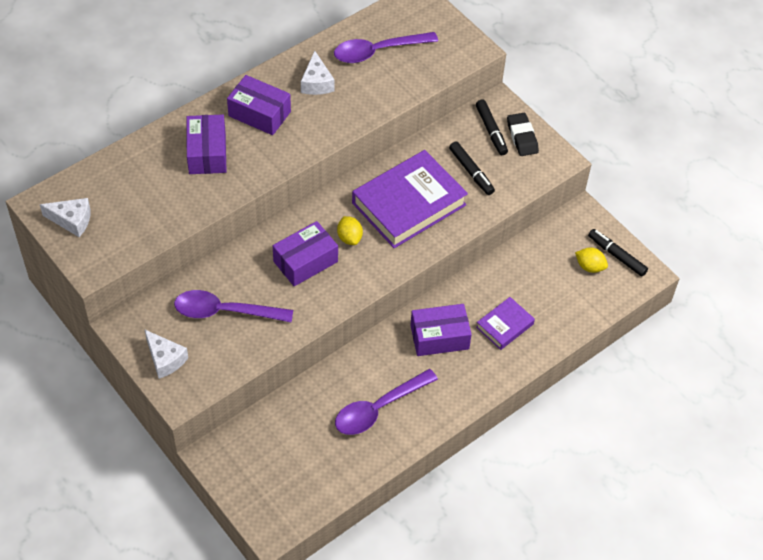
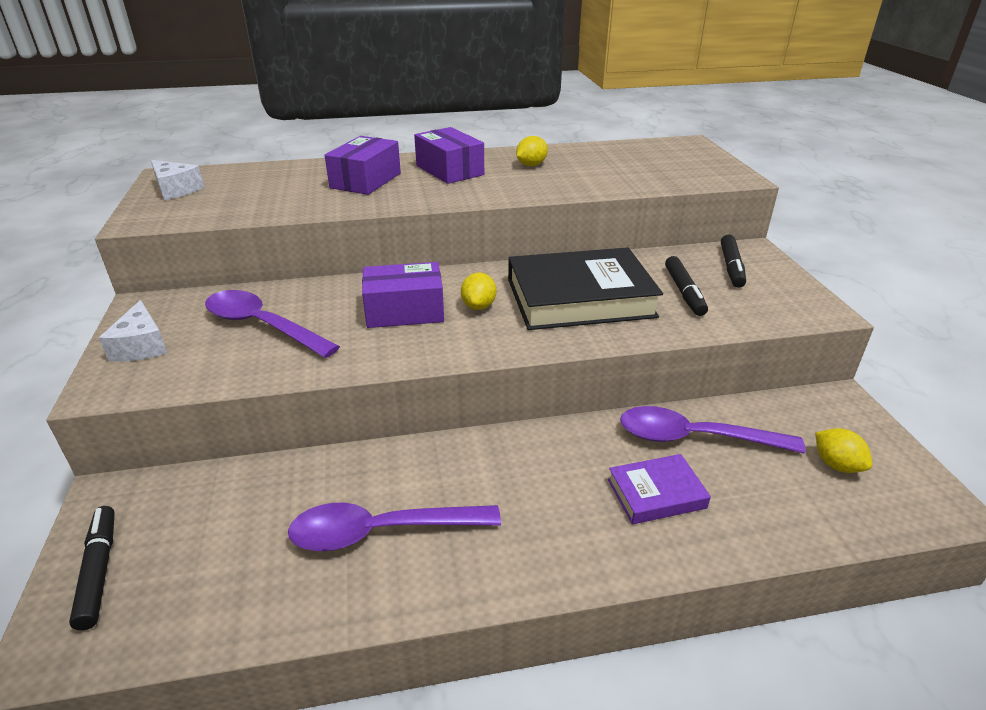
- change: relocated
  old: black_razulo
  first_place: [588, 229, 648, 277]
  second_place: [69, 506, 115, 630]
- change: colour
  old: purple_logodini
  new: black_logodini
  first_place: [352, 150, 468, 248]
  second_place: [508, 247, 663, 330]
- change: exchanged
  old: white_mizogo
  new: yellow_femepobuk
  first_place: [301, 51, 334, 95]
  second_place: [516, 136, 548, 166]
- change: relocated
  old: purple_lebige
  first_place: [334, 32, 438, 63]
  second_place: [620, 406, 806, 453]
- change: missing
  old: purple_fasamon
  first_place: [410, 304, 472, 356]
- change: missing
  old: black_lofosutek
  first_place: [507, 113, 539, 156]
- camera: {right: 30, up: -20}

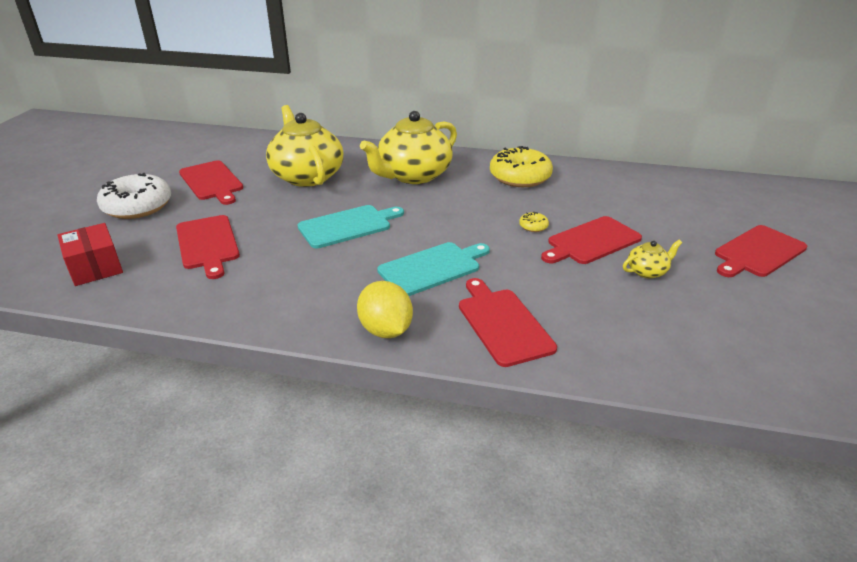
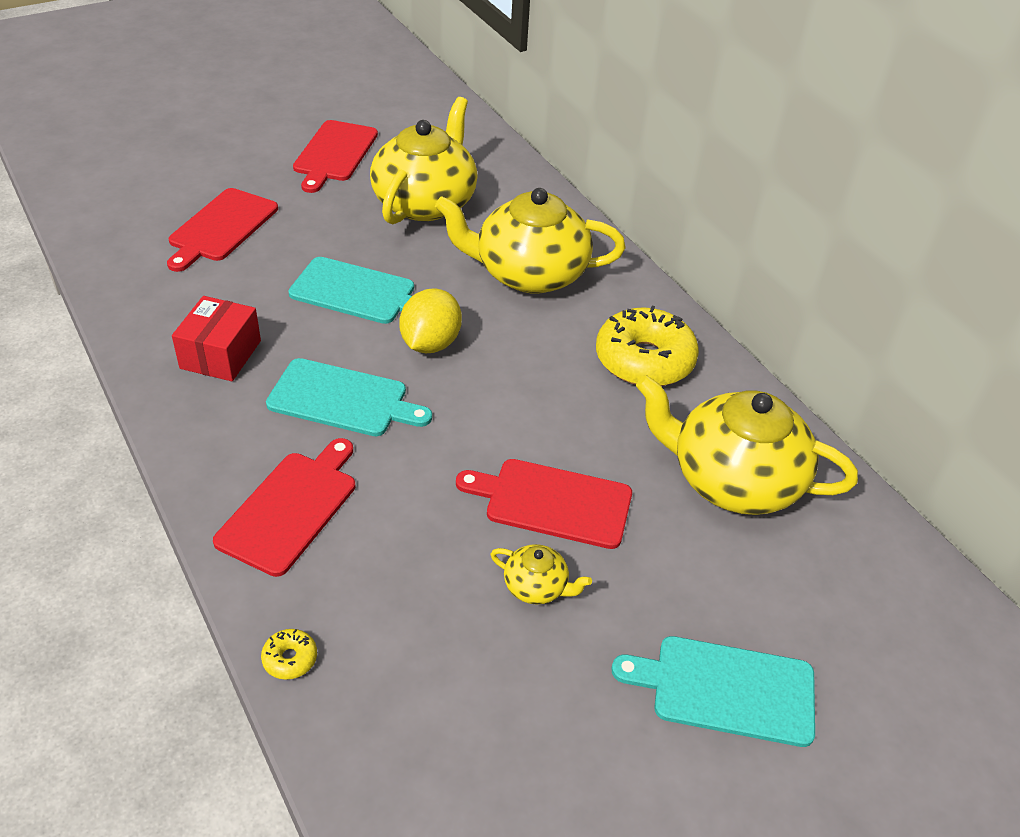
- change: relocated
  old: red_fasamon
  first_place: [57, 223, 123, 286]
  second_place: [172, 296, 261, 381]
- change: relocated
  old: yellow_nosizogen
  first_place: [519, 212, 549, 232]
  second_place: [261, 629, 317, 680]
- change: relocated
  old: yellow_femepobuk
  first_place: [357, 281, 413, 338]
  second_place: [399, 288, 462, 353]
- change: colour
  old: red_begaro
  new: turquoise_begaro
  first_place: [715, 225, 808, 277]
  second_place: [611, 636, 815, 747]
- change: appeared
  new: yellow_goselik
  second_place: [636, 375, 858, 515]
- change: missing
  old: white_nosizogen
  first_place: [97, 173, 171, 219]
- camera: {right: 45, up: 10}

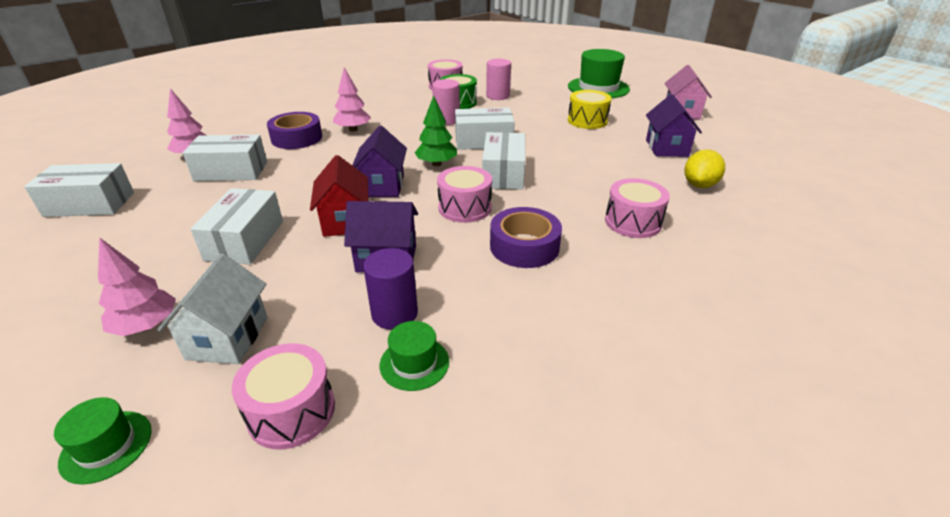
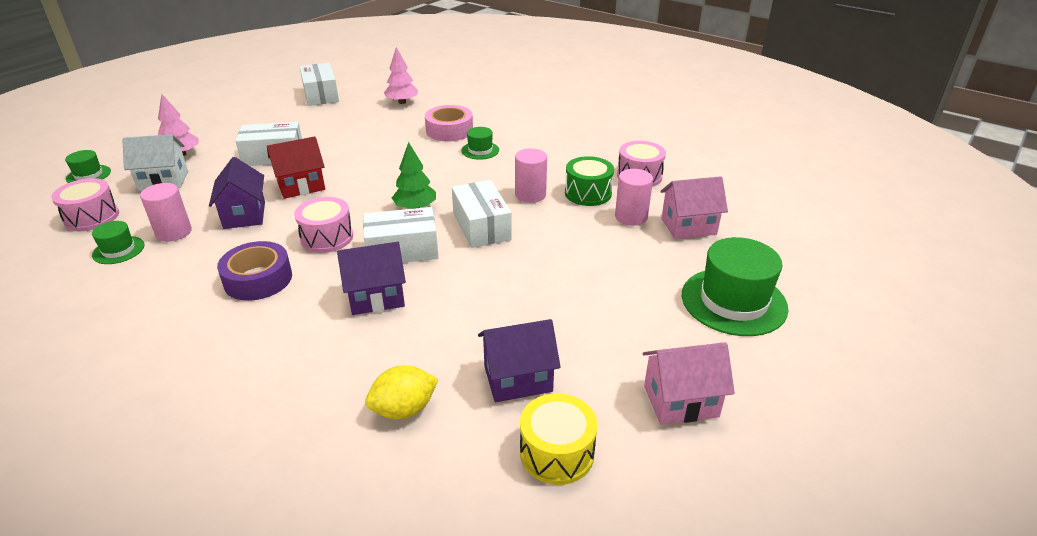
- change: colour
  old: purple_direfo
  new: pink_direfo
  first_place: [363, 248, 418, 330]
  second_place: [140, 183, 192, 242]
- change: relocated
  old: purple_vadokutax
  first_place: [352, 126, 407, 197]
  second_place: [337, 242, 406, 315]
- change: spun
  old: yellow_femepobuk
  first_place: [684, 149, 725, 188]
  second_place: [365, 365, 439, 419]
  degrees: -45
- change: colour
  old: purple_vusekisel
  new: pink_vusekisel
  first_place: [267, 112, 322, 149]
  second_place: [425, 105, 473, 141]
- change: exchanged
  old: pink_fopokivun
  new: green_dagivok
  first_place: [333, 67, 371, 132]
  second_place: [461, 127, 499, 160]
- change: relocated
  old: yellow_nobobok
  first_place: [568, 90, 612, 129]
  second_place: [520, 393, 598, 485]
- change: appeared
  new: pink_vadokutax
  second_place: [660, 176, 728, 239]
- change: missing
  old: white_fasamon
  first_place: [183, 135, 267, 181]
- change: missing
  old: pink_nobobok
  first_place: [605, 178, 670, 238]
- camera: {right: 75, up: 0}

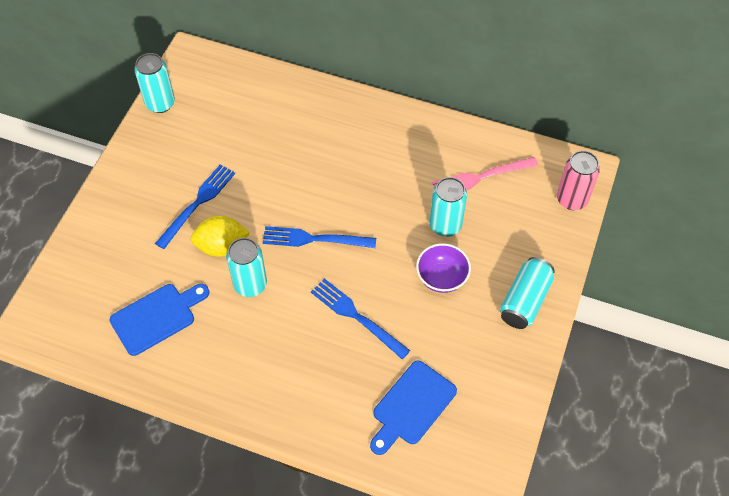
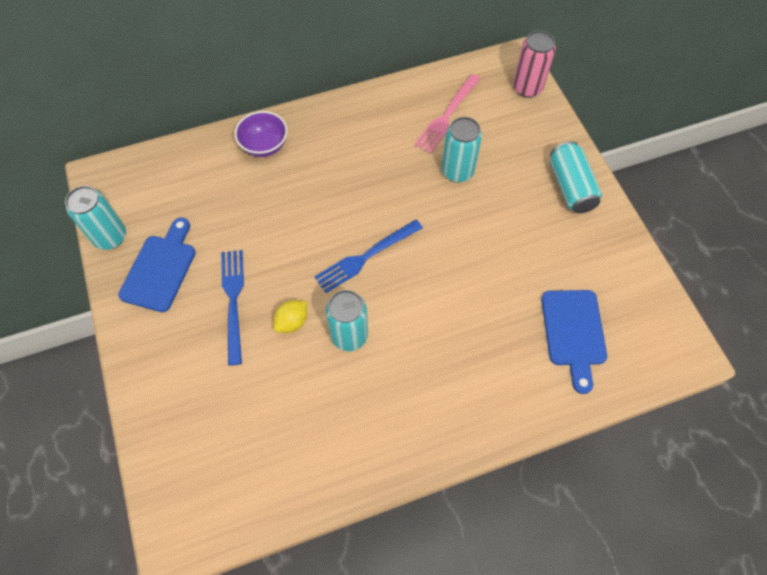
- change: relocated
  old: blue_begaro
  first_place: [109, 284, 209, 356]
  second_place: [118, 217, 196, 312]
- change: relocated
  old: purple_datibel
  first_place: [416, 243, 471, 293]
  second_place: [234, 111, 288, 157]
- change: size
  old: yellow_femepobuk
  first_place: [190, 216, 250, 257]
  second_place: [273, 300, 307, 333]
  factor: 0.66
- change: missing
  old: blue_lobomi
  first_place: [311, 278, 410, 359]
- camera: {right: -40, up: 5}

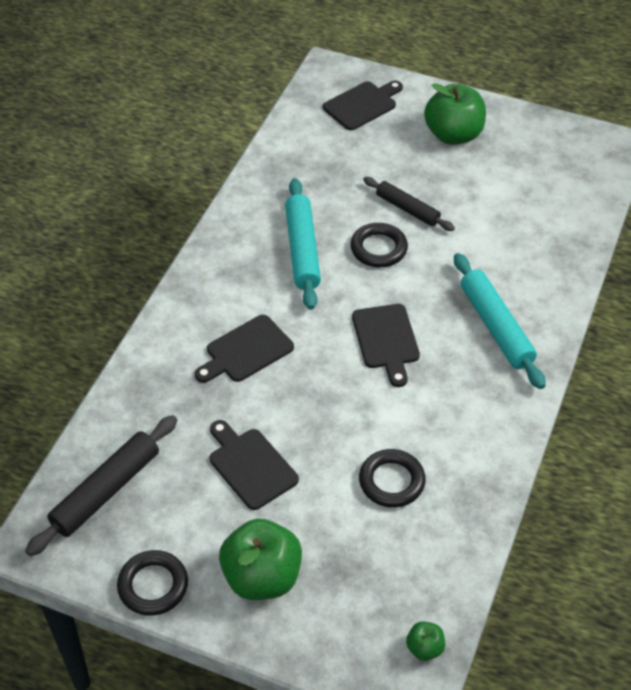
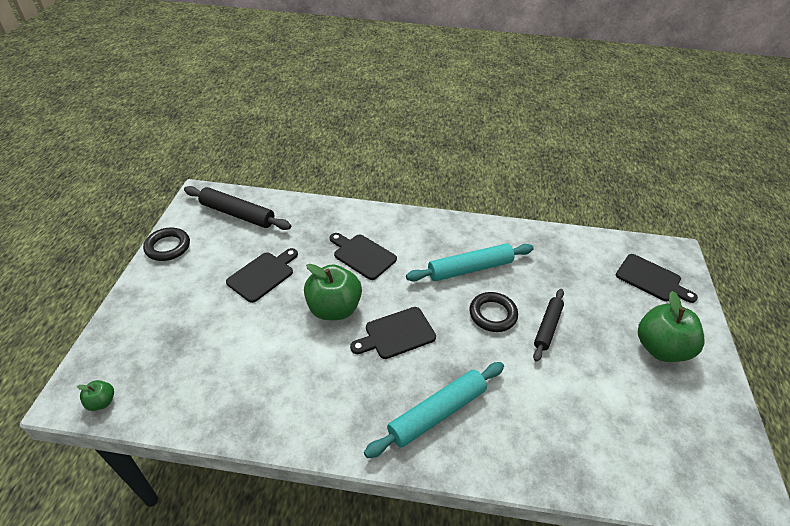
- change: relocated
  old: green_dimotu
  first_place: [219, 519, 302, 600]
  second_place: [304, 264, 362, 320]
- change: missing
  old: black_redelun
  first_place: [359, 449, 426, 508]
- camera: {right: 75, up: -5}

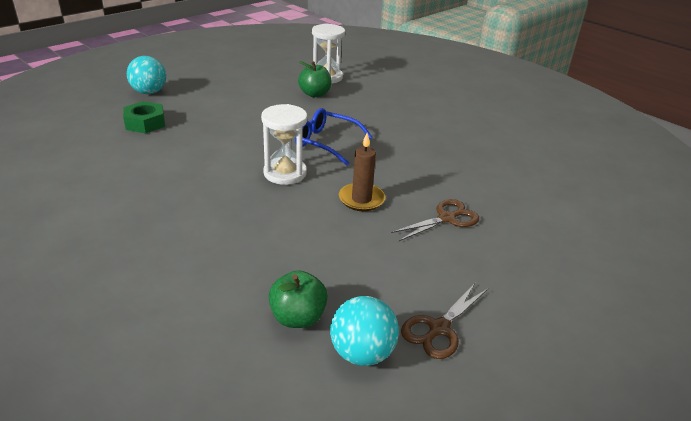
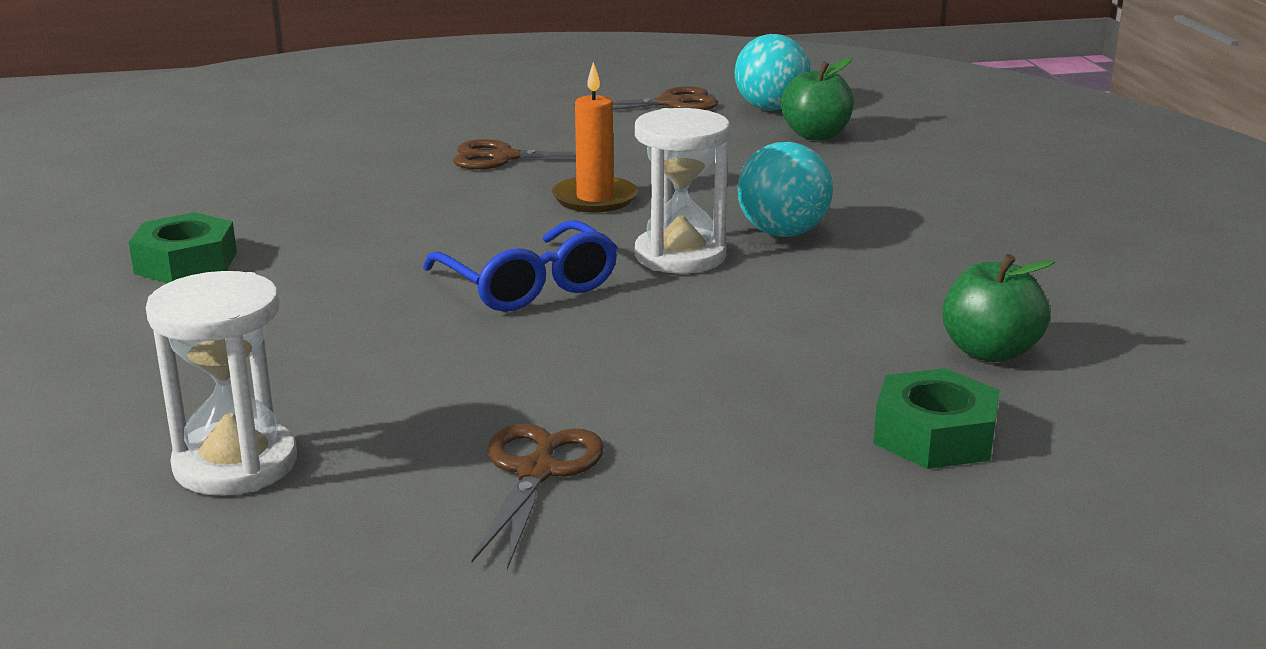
- change: appeared
  new: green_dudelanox
  second_place: [129, 212, 237, 283]
- change: appeared
  new: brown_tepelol
  second_place: [471, 423, 604, 569]
- change: colour
  old: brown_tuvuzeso
  new: orange_tuvuzeso
  first_place: [339, 133, 385, 211]
  second_place: [552, 62, 638, 212]
- change: relocated
  old: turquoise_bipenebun
  first_place: [127, 56, 166, 94]
  second_place: [738, 142, 833, 237]
- change: relocated
  old: green_dimotu
  first_place: [298, 61, 332, 97]
  second_place: [942, 254, 1055, 362]
- camera: {right: -145, up: -10}

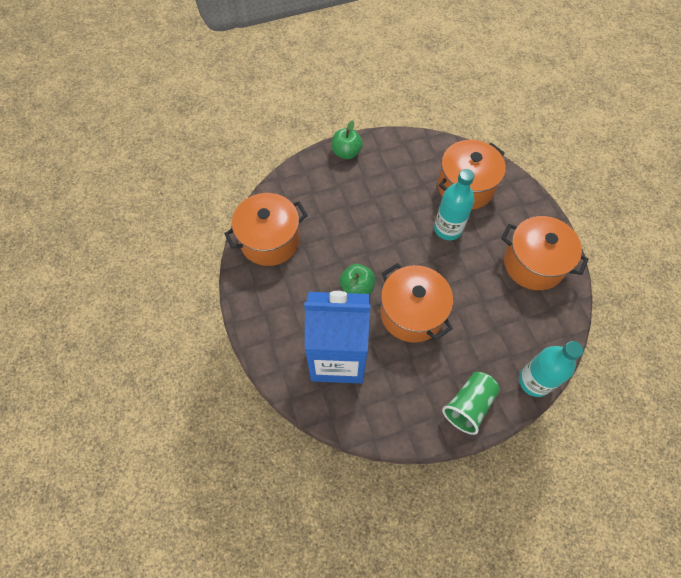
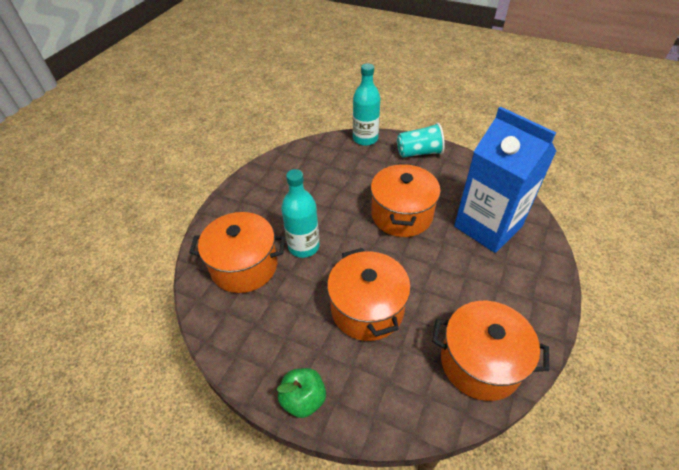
- change: relocated
  old: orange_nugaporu
  first_place: [501, 216, 589, 290]
  second_place: [327, 248, 411, 341]
- change: colour
  old: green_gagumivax
  new: turquoise_gagumivax
  first_place: [442, 372, 500, 435]
  second_place: [397, 123, 445, 158]
- change: missing
  old: green_dimotu
  first_place: [340, 264, 375, 295]
- camera: {right: -135, up: -15}

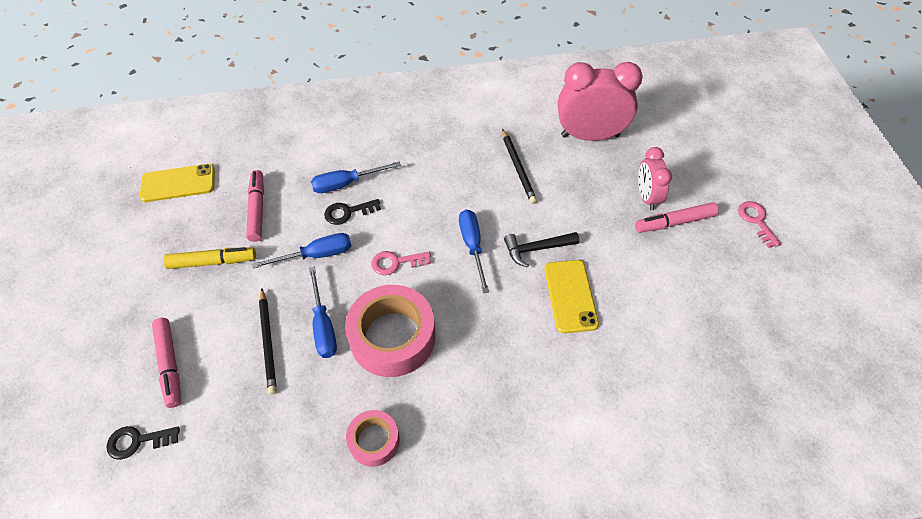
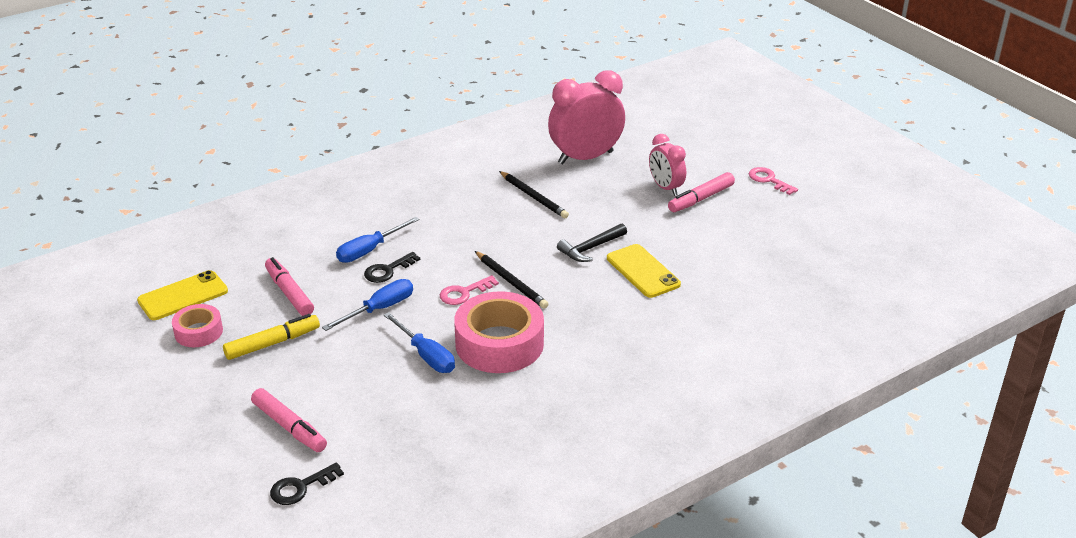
- change: relocated
  old: pink_vusekisel
  first_place: [346, 410, 400, 467]
  second_place: [172, 304, 223, 347]
- change: relocated
  old: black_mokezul
  first_place: [259, 288, 277, 395]
  second_place: [475, 251, 548, 309]
- change: missing
  old: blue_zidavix
  first_place: [459, 210, 489, 293]
- camera: {right: -25, up: -20}

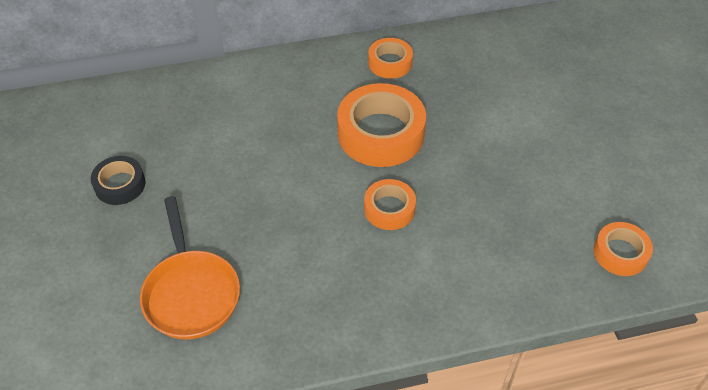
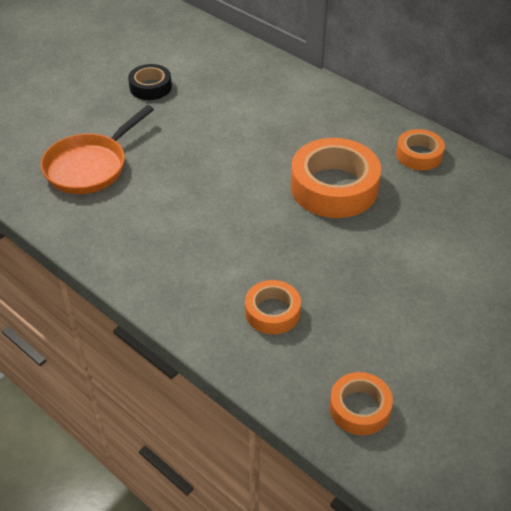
- change: relocated
  old: orange_vusekisel
  first_place: [364, 179, 416, 230]
  second_place: [245, 280, 301, 334]
- camera: {right: 55, up: -5}

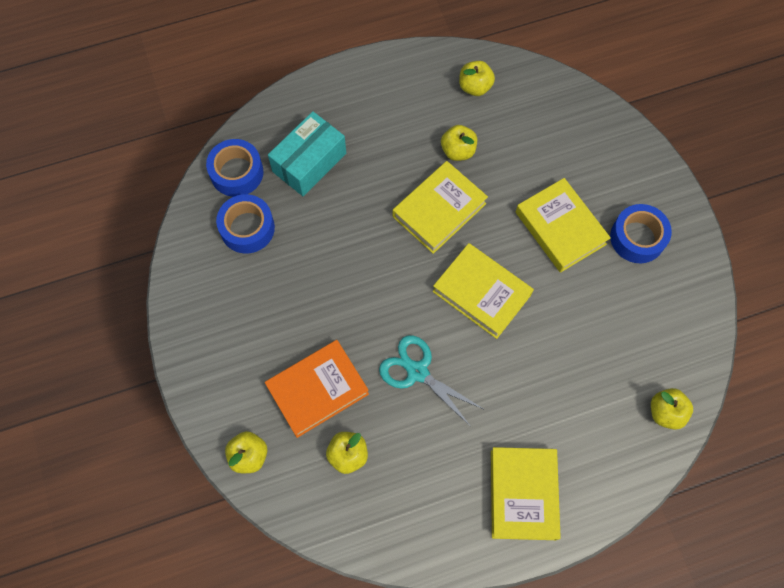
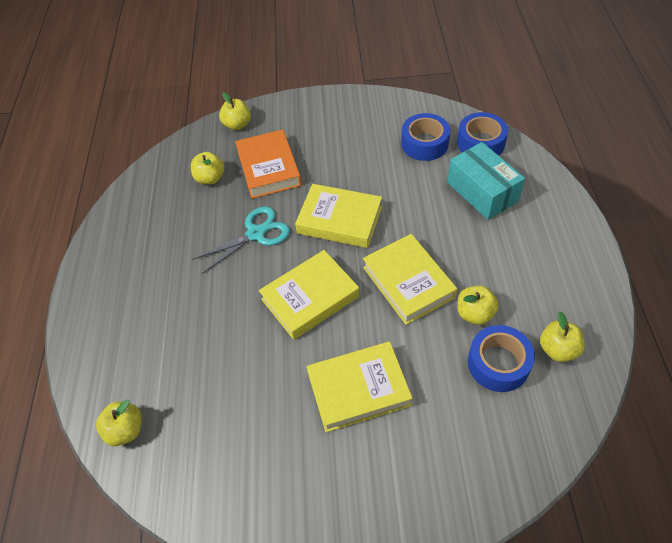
- change: relocated
  old: yellow_logodini
  first_place: [491, 447, 561, 540]
  second_place: [295, 184, 382, 248]
- change: relocated
  old: blue_vusekisel
  first_place: [610, 204, 672, 263]
  second_place: [468, 325, 535, 392]
- camera: {right: 110, up: -15}

